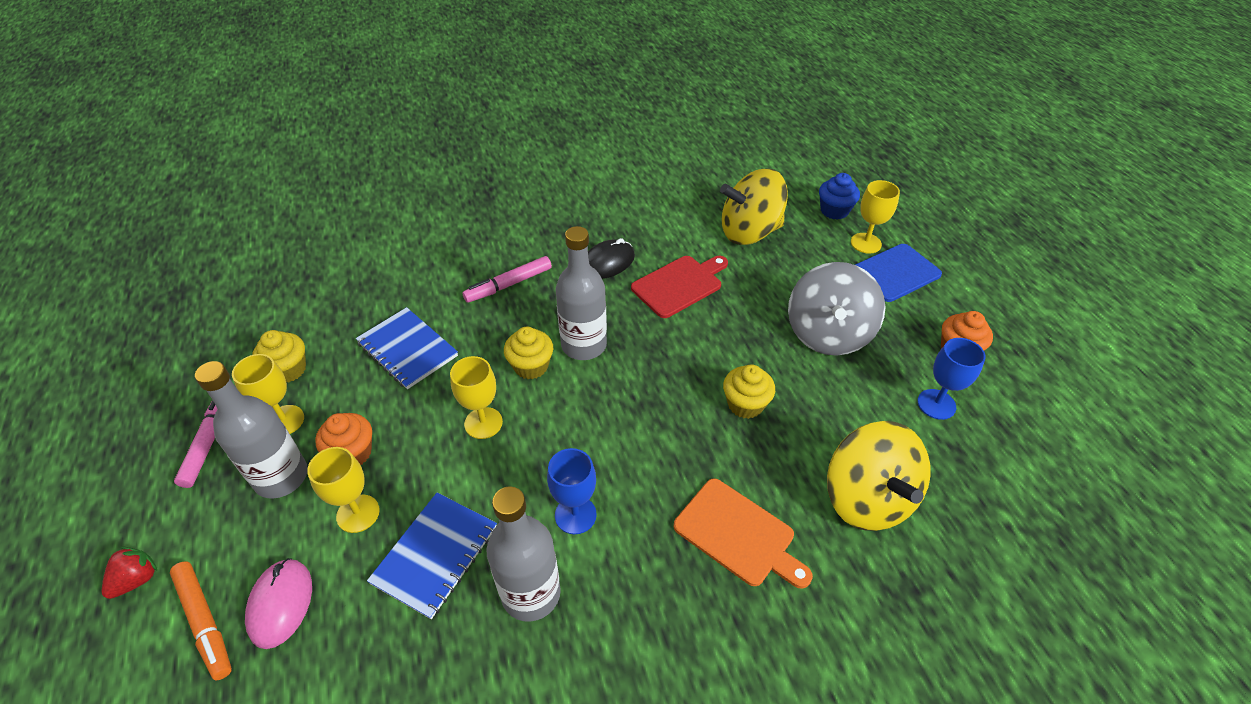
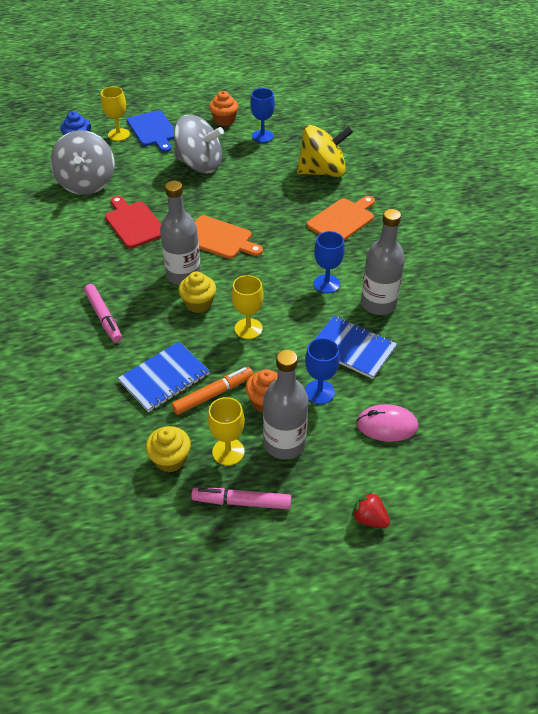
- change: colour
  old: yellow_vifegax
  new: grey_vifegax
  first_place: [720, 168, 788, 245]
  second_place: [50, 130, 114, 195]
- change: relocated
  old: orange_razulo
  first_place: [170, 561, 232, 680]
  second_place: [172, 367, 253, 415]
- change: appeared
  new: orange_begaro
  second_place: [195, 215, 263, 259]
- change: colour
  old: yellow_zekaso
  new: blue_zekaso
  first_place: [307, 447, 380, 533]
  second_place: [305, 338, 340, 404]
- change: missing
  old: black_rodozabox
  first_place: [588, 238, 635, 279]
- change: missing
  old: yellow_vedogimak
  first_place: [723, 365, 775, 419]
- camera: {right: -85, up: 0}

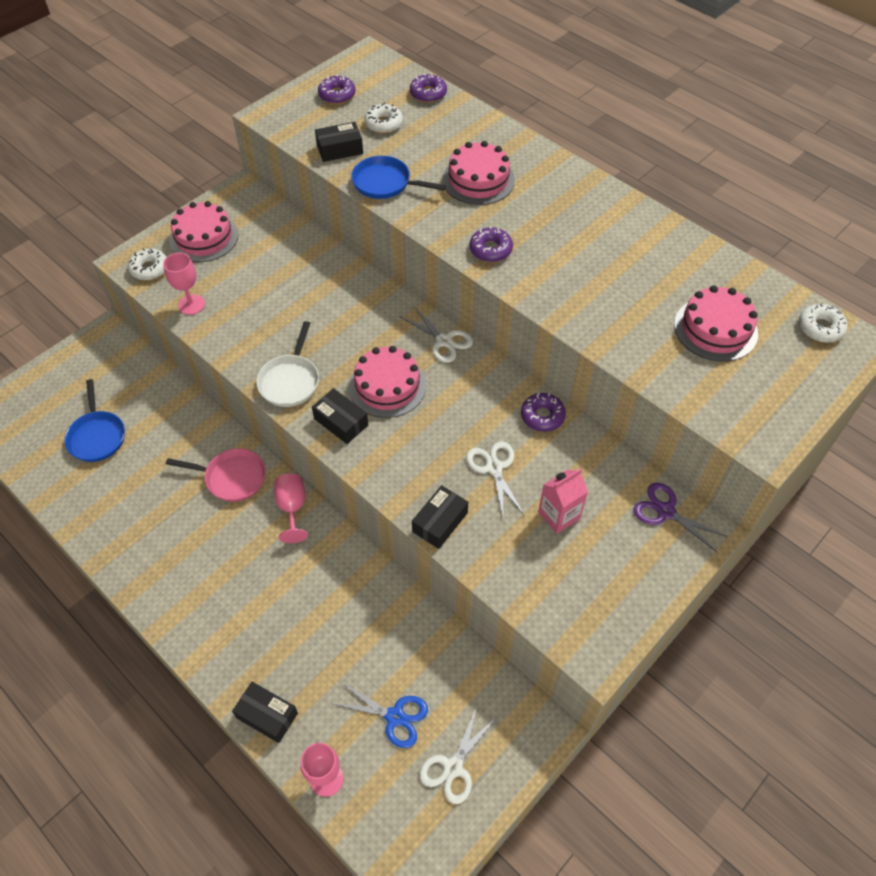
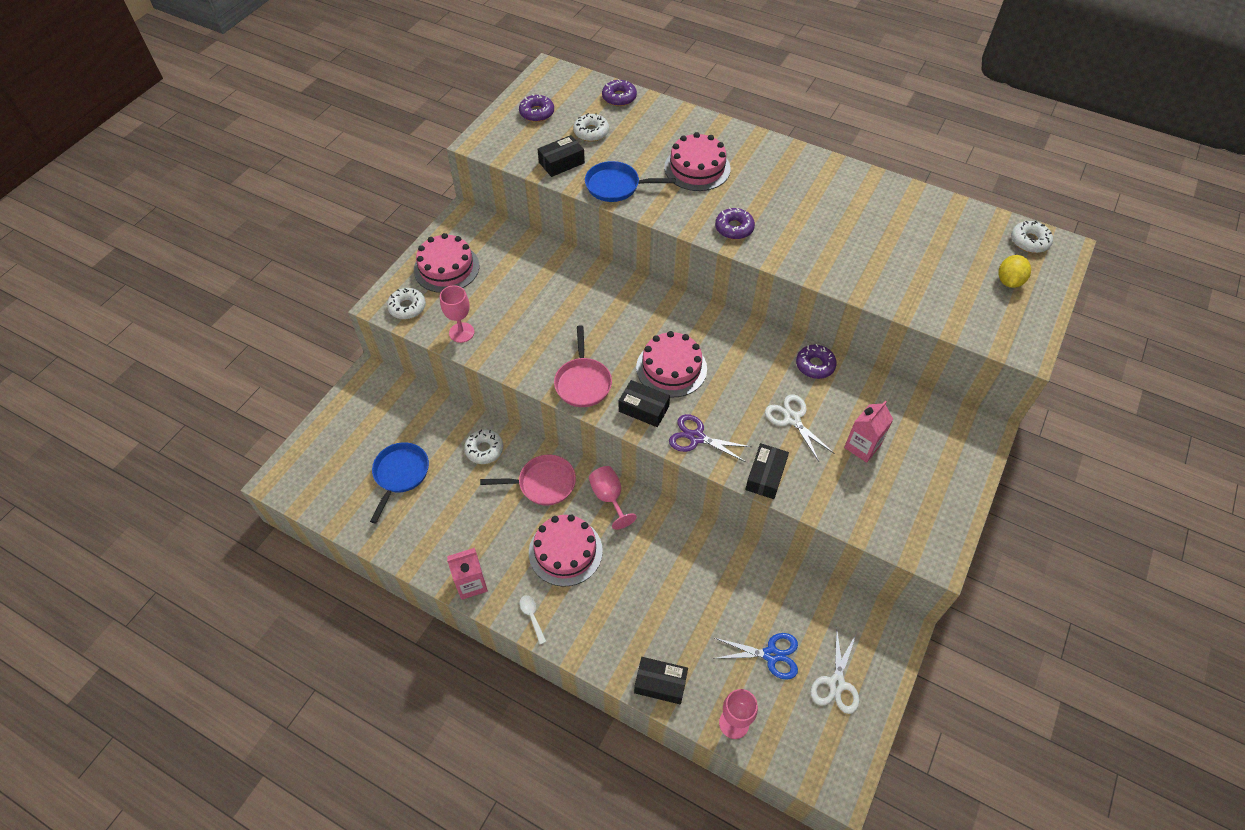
- change: spun
  old: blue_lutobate
  first_place: [65, 379, 125, 462]
  second_place: [370, 442, 429, 523]
  degrees: -135
- change: appeared
  new: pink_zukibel
  second_place: [447, 548, 488, 600]
- change: appeared
  new: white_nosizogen
  second_place: [464, 429, 503, 464]
- change: appeared
  new: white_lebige
  second_place: [520, 595, 546, 644]
- change: relocated
  old: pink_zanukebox
  first_place: [674, 285, 758, 362]
  second_place: [529, 515, 603, 587]
- change: colour
  old: white_lutobate
  new: pink_lutobate
  first_place: [256, 321, 319, 407]
  second_place: [554, 326, 612, 407]
- change: relocated
  old: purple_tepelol
  first_place: [633, 483, 728, 552]
  second_place: [669, 414, 751, 462]
- change: appeared
  new: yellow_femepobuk
  second_place: [998, 255, 1031, 288]
- change: missing
  old: white_tepelol
  first_place: [400, 305, 473, 363]
- camera: {right: -15, up: 0}

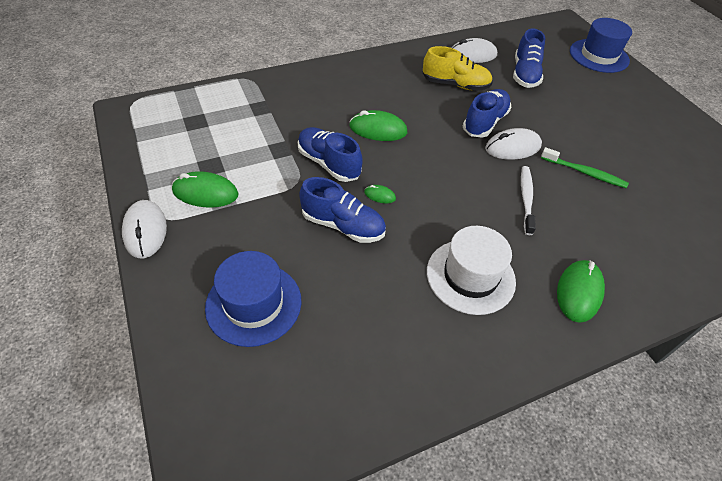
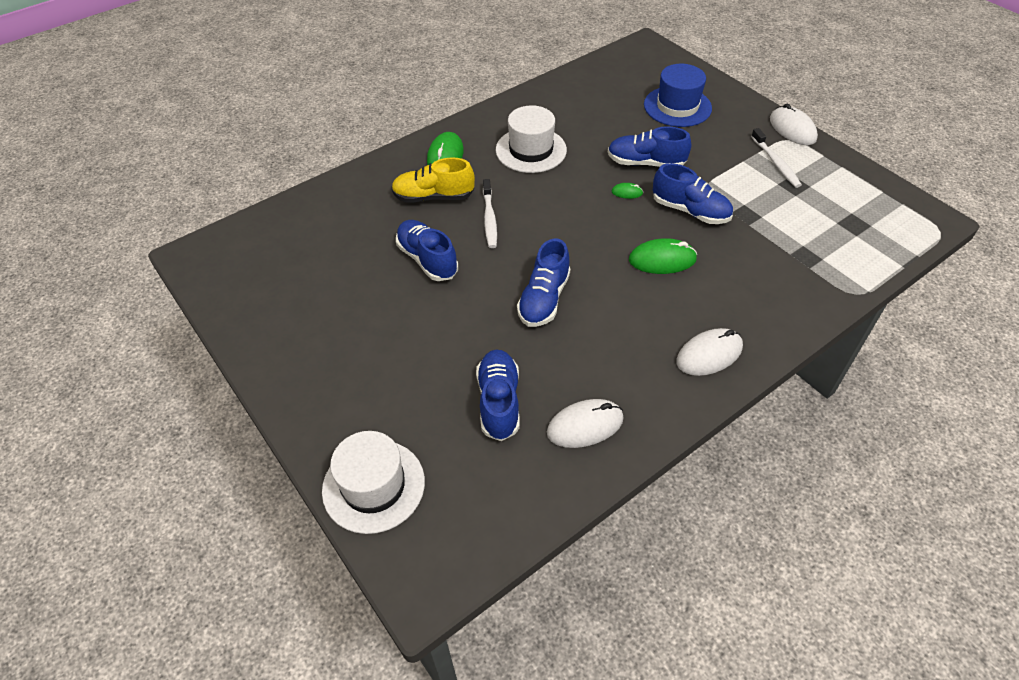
- change: colour
  old: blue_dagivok
  new: white_dagivok
  first_place: [570, 18, 632, 73]
  second_place: [322, 431, 425, 534]
- change: relocated
  old: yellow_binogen
  first_place: [423, 46, 493, 91]
  second_place: [392, 158, 475, 202]
- change: exchanged
  old: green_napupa
  new: blue_binogen
  first_place: [541, 147, 629, 188]
  second_place: [396, 220, 458, 281]
- change: relocated
  old: white_rodozabox
  first_place: [485, 128, 542, 160]
  second_place: [676, 328, 743, 376]
- change: exchanged
  old: green_rodozabox
  new: white_napupa
  first_place: [172, 171, 239, 208]
  second_place: [751, 128, 802, 188]
- camera: {right: 170, up: 0}

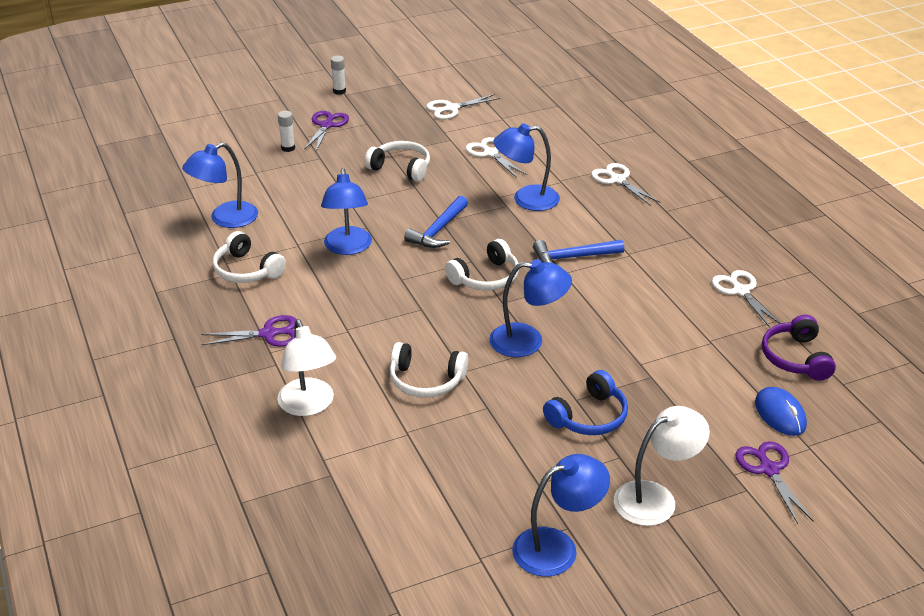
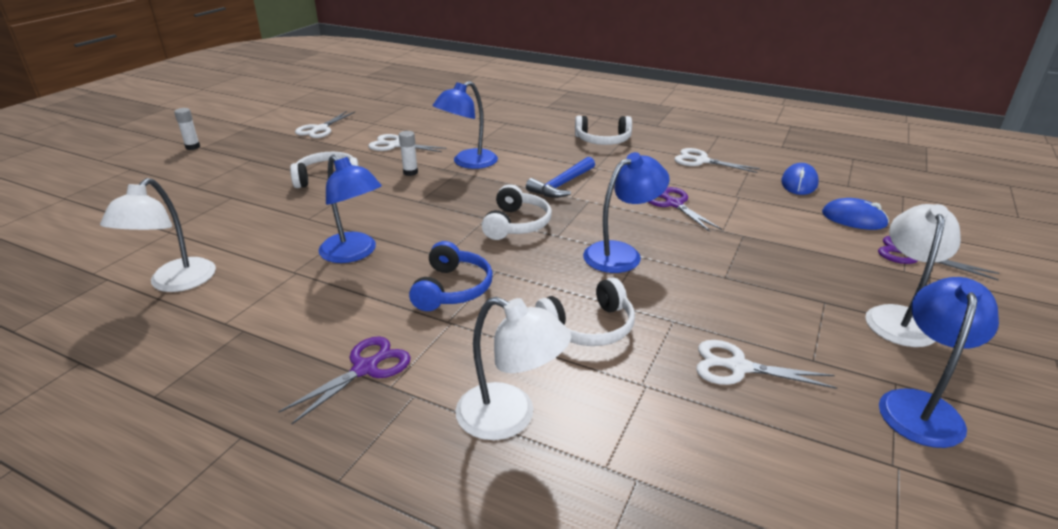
- change: colour
  old: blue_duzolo
  new: white_duzolo
  first_place: [182, 142, 258, 228]
  second_place: [100, 178, 216, 292]
- change: relocated
  old: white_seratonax
  first_place: [278, 111, 295, 152]
  second_place: [399, 131, 418, 176]
- change: relocated
  old: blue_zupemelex
  first_place: [543, 370, 628, 435]
  second_place: [409, 241, 493, 311]
- change: relocated
  old: white_zupemelex
  first_place: [213, 231, 286, 283]
  second_place: [575, 115, 632, 145]
- change: relocated
  old: purple_tepelol
  first_place: [304, 111, 349, 151]
  second_place: [648, 187, 722, 232]
- change: relocated
  old: white_tepelol
  first_place: [591, 163, 660, 206]
  second_place: [696, 340, 837, 389]
- change: exchanged
  old: purple_zupemelex
  new: blue_rodozabox
  first_place: [762, 315, 836, 381]
  second_place: [781, 163, 819, 195]
- change: missing
  old: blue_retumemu
  first_place: [404, 196, 468, 248]
- camera: {right: -40, up: -5}

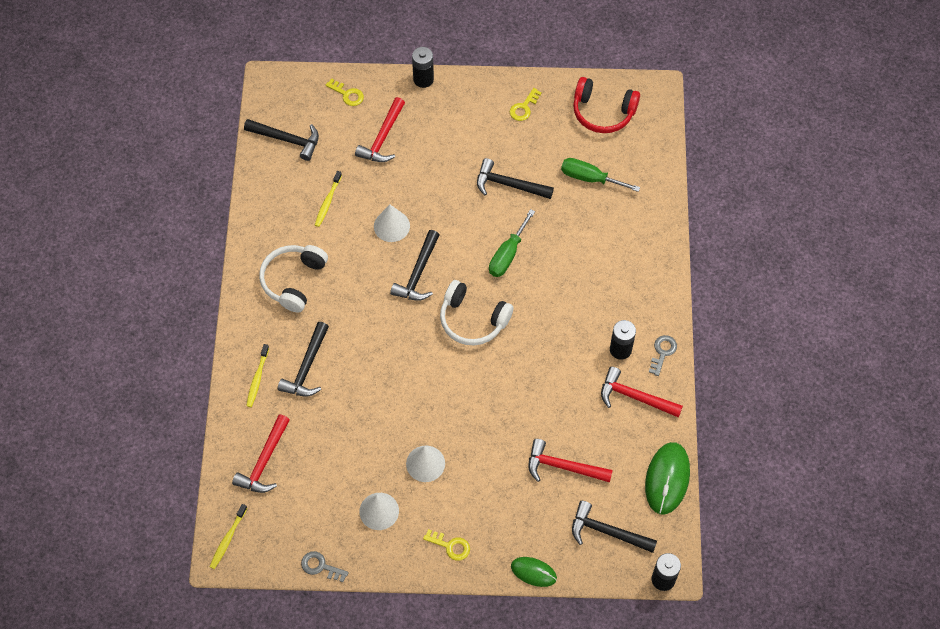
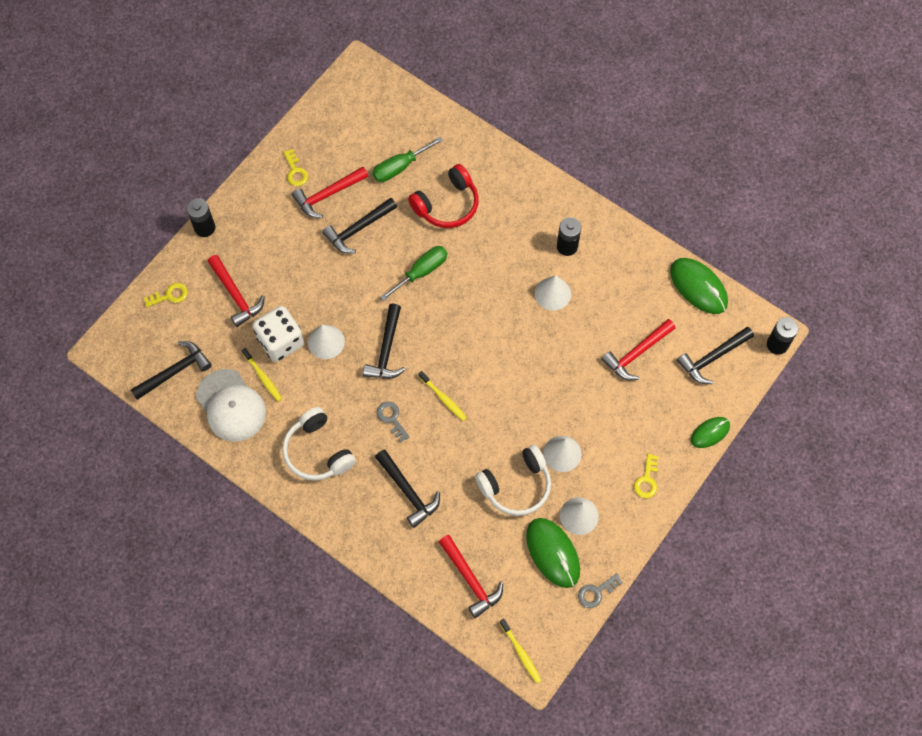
- change: appeared
  new: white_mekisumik
  second_place: [196, 369, 266, 442]
- change: appeared
  new: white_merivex
  second_place: [252, 306, 304, 362]
- change: relocated
  old: red_retumemu
  first_place: [601, 367, 683, 418]
  second_place: [292, 167, 368, 218]
- change: spun
  old: black_retumemu
  first_place: [390, 230, 440, 301]
  second_place: [363, 304, 406, 379]
  degrees: 45
- change: relocated
  old: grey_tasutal
  first_place: [649, 335, 677, 376]
  second_place: [376, 401, 410, 442]
- change: spun
  old: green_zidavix
  first_place: [489, 209, 535, 277]
  second_place: [380, 246, 447, 301]
  degrees: -105
- change: relocated
  old: red_zupemelex
  first_place: [573, 77, 640, 133]
  second_place: [408, 164, 479, 228]
- change: relocated
  old: yellow_napupa
  first_place: [246, 344, 269, 407]
  second_place: [418, 371, 467, 421]
- change: relocated
  old: white_zupemelex
  first_place: [440, 280, 514, 346]
  second_place: [475, 445, 551, 516]
- change: appeared
  new: green_rodozabox
  second_place: [526, 518, 580, 588]
- change: appeared
  new: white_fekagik
  second_place: [535, 275, 571, 311]
- change: spun
  old: yellow_tasutal
  first_place: [423, 529, 470, 561]
  second_place: [634, 454, 658, 498]
  degrees: 135
- camera: {right: -55, up: 5}

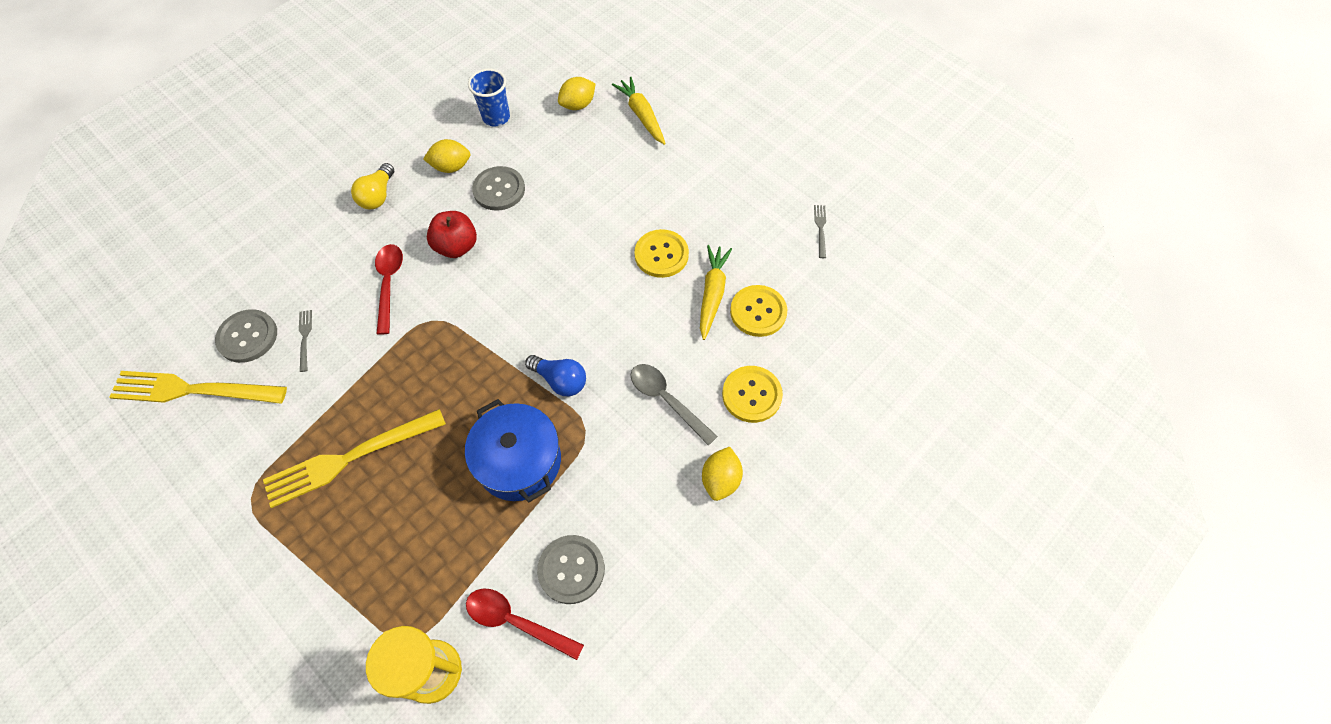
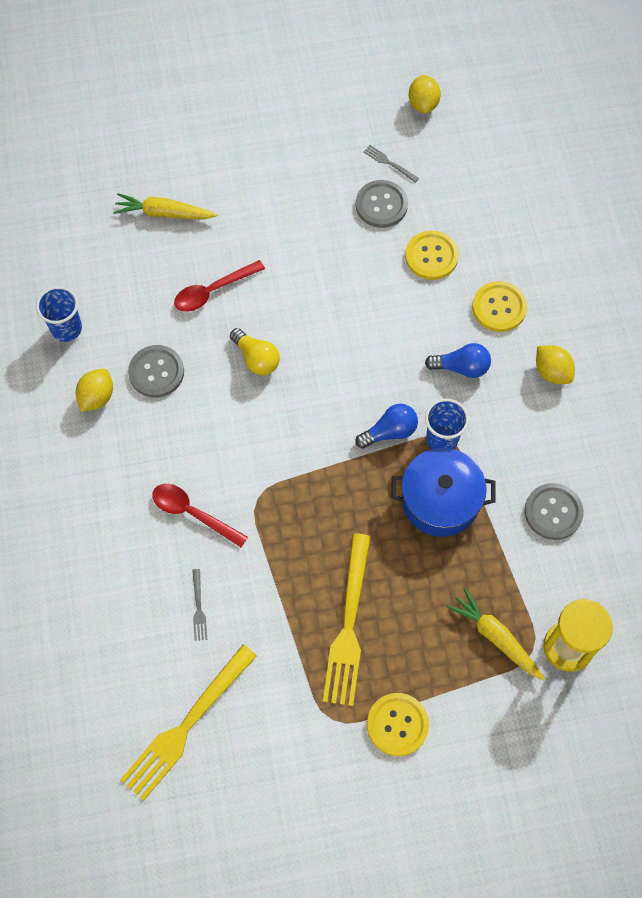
- change: relocated
  old: red_lebige
  first_place: [466, 589, 584, 660]
  second_place: [174, 260, 265, 312]
- change: spun
  old: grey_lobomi
  first_place: [299, 310, 312, 372]
  second_place: [192, 569, 207, 641]
  degrees: -120
- change: relocated
  old: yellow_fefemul
  first_place: [351, 163, 394, 209]
  second_place: [230, 328, 280, 375]
- change: relocated
  old: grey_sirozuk
  first_place: [215, 309, 277, 363]
  second_place: [356, 180, 408, 228]
- change: relocated
  old: yellow_sirozuk
  first_place: [634, 229, 689, 278]
  second_place: [367, 693, 429, 756]
- change: relocated
  old: yellow_femepobuk
  first_place: [558, 77, 596, 110]
  second_place: [409, 75, 441, 114]
- change: exchanged
  old: grey_lebige
  new: blue_fefemul
  first_place: [631, 364, 718, 445]
  second_place: [425, 343, 491, 378]
- change: appeared
  new: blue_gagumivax
  second_place: [425, 398, 469, 449]
- change: relocated
  old: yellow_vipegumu
  first_place: [700, 245, 732, 340]
  second_place: [447, 588, 545, 680]
- change: missing
  old: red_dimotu
  first_place: [427, 211, 477, 258]
- camera: {right: -55, up: 5}

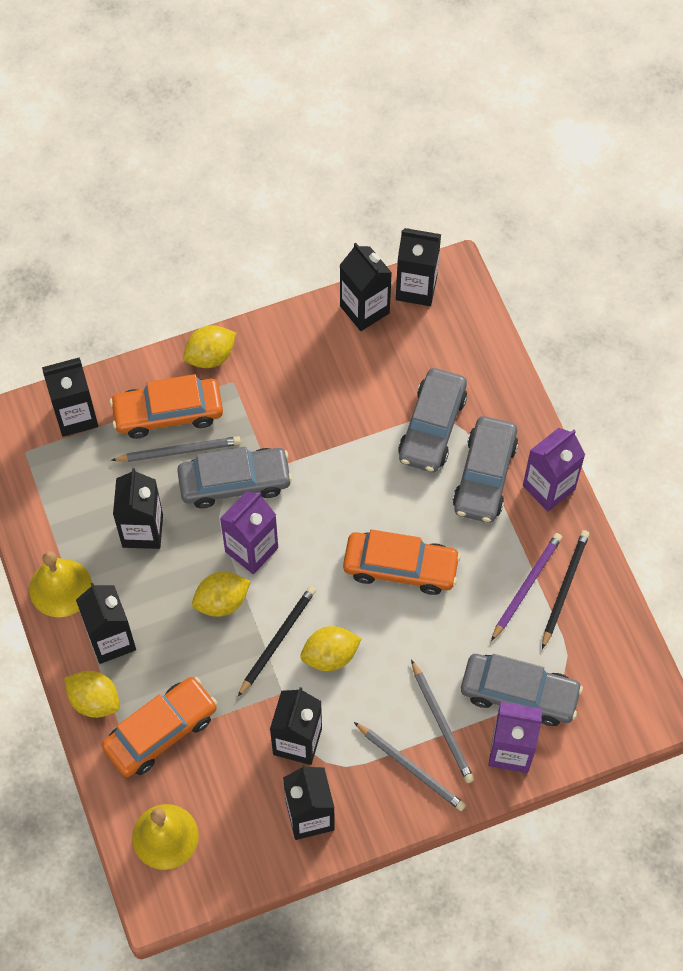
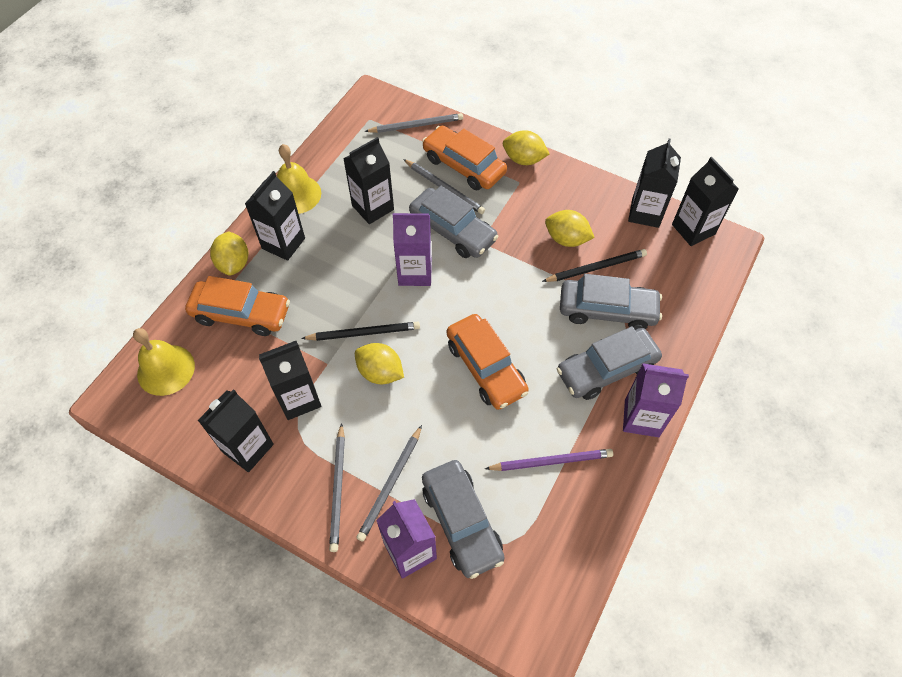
- change: exchanged
  old: black_zukibel
  new: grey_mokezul
  first_place: [42, 357, 98, 437]
  second_place: [364, 113, 463, 133]
- change: relocated
  old: black_mokezul
  first_place: [542, 530, 590, 649]
  second_place: [542, 249, 647, 282]
- change: relocated
  old: yellow_femepobuk
  first_place: [192, 572, 251, 617]
  second_place: [545, 210, 595, 247]
- change: spun
  old: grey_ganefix
  first_place: [398, 368, 467, 472]
  second_place: [560, 274, 662, 330]
  degrees: -150
- camera: {right: 50, up: -5}

